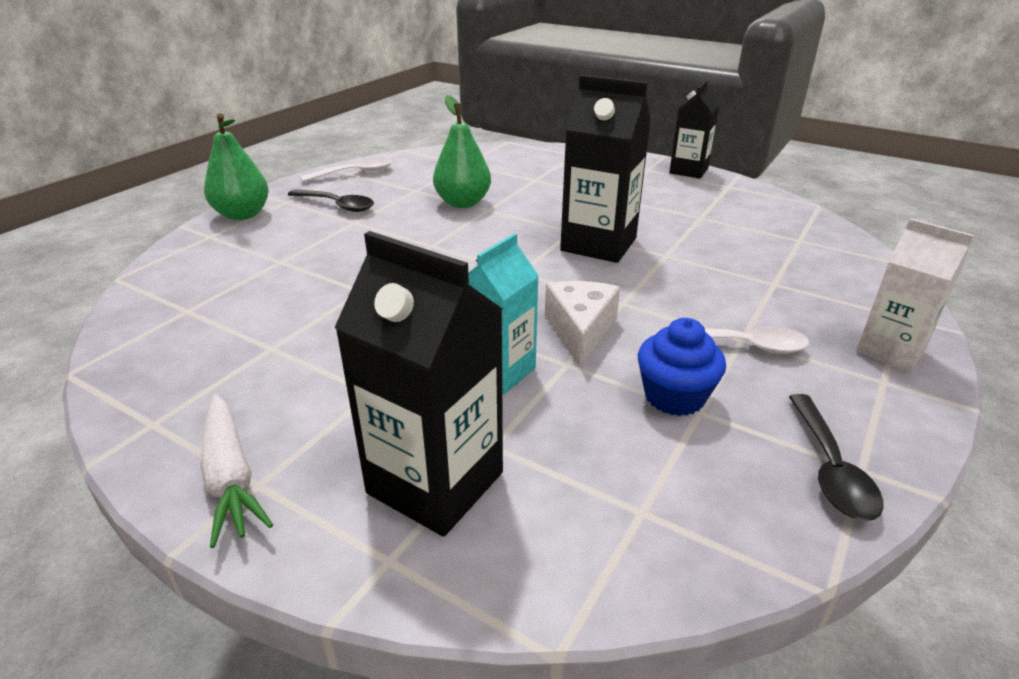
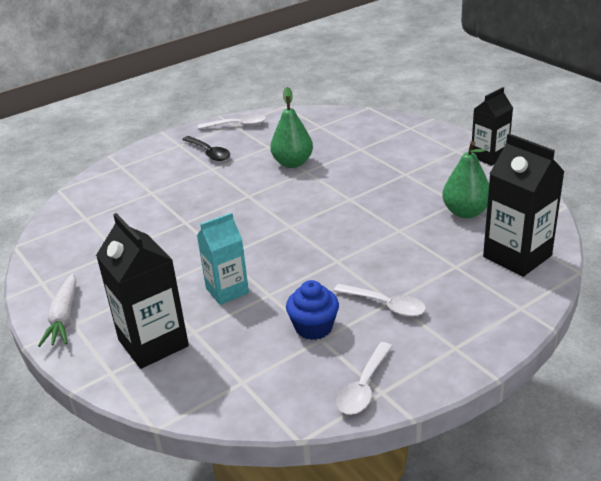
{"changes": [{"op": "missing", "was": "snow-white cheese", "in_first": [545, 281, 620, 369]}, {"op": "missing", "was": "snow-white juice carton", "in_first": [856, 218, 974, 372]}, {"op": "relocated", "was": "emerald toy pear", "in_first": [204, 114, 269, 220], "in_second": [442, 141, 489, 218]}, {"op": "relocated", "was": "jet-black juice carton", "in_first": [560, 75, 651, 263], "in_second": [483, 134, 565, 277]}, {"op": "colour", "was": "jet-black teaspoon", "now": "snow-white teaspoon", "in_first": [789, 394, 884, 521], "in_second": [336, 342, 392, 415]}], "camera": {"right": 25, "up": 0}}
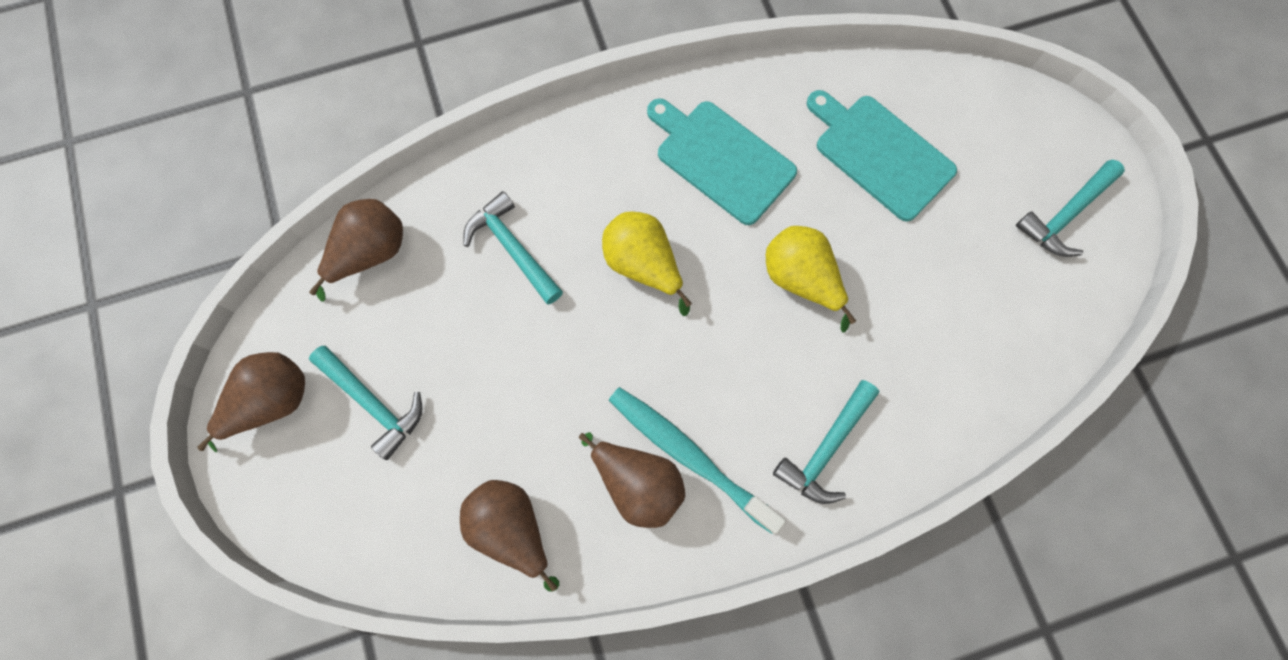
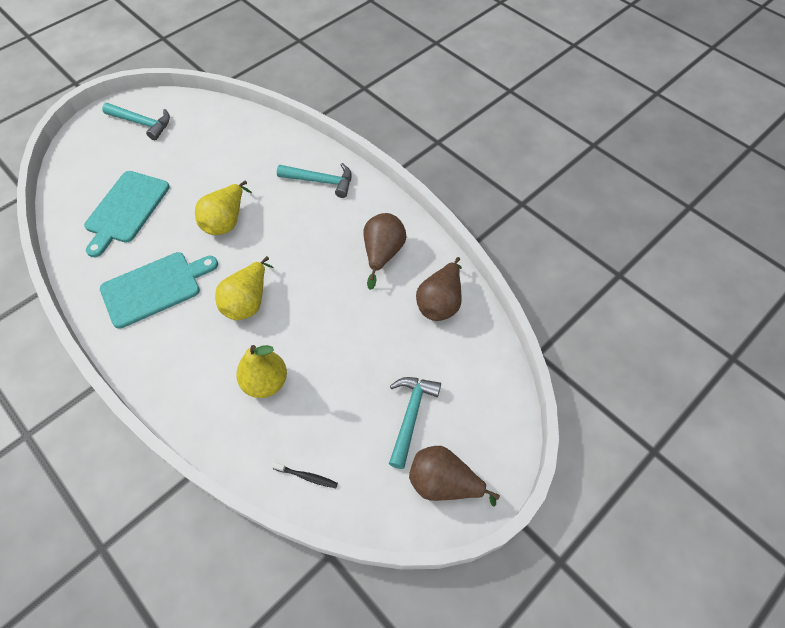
{"changes": [{"op": "missing", "was": "aqua dental brush", "in_first": [609, 387, 786, 534]}, {"op": "exchanged", "was": "russet toy pear", "now": "jet-black dental brush", "in_first": [309, 199, 403, 302], "in_second": [272, 462, 338, 488]}, {"op": "exchanged", "was": "aqua carpenter's hammer", "now": "golden toy pear", "in_first": [463, 191, 563, 305], "in_second": [236, 345, 287, 398]}, {"op": "spun", "was": "aqua chopping board", "in_first": [647, 98, 797, 225], "in_second": [100, 252, 218, 329], "clockwise": -135}], "camera": {"right": -115, "up": -15}}
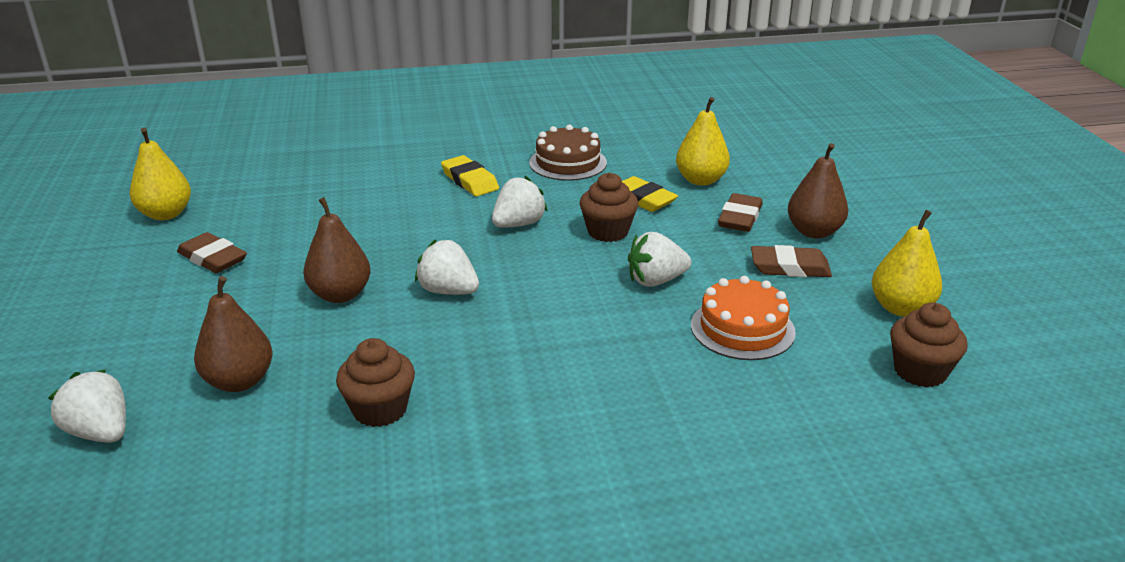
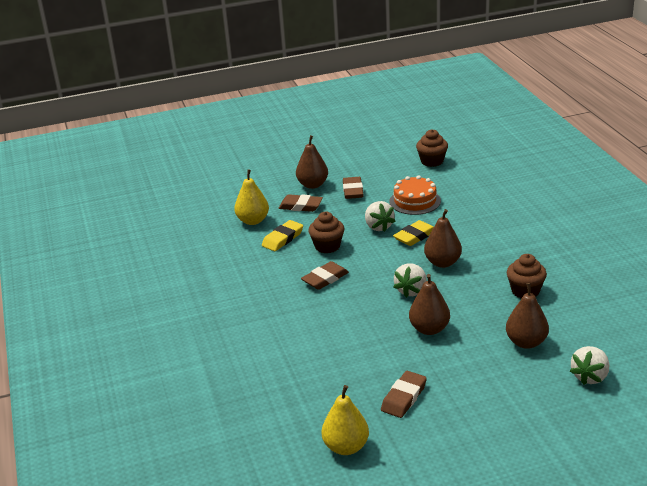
{"changes": [{"op": "missing", "was": "russet gateau", "in_first": [529, 124, 607, 181]}, {"op": "missing", "was": "golden toy pear", "in_first": [872, 210, 942, 317]}, {"op": "appeared", "now": "russet toy pear", "in_second": [424, 209, 462, 268]}, {"op": "relocated", "was": "golden pencil eraser", "in_first": [441, 155, 499, 196], "in_second": [393, 220, 434, 246]}, {"op": "exchanged", "was": "snow-white strawberry", "now": "russet pencil eraser", "in_first": [492, 176, 548, 228], "in_second": [301, 261, 349, 290]}], "camera": {"right": -95, "up": 0}}
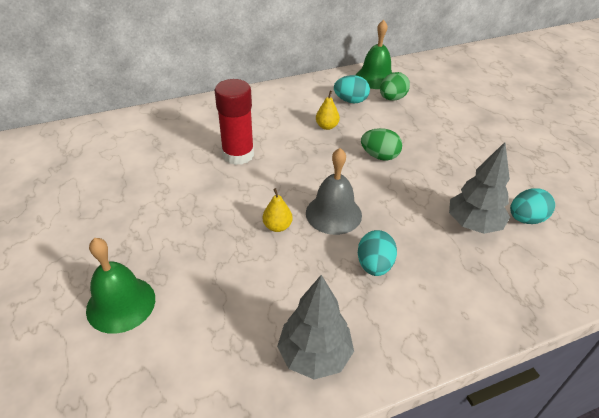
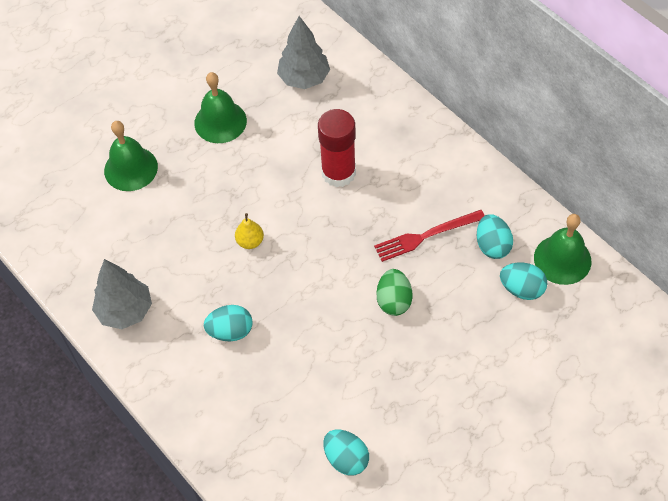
{"changes": [{"op": "missing", "was": "grey bell", "in_first": [306, 148, 362, 235]}, {"op": "appeared", "now": "emerald bell", "in_second": [194, 72, 247, 143]}, {"op": "relocated", "was": "grey fir tree", "in_first": [449, 142, 510, 234], "in_second": [277, 16, 330, 89]}, {"op": "exchanged", "was": "golden toy pear", "now": "crimson dinner fork", "in_first": [316, 91, 340, 130], "in_second": [374, 210, 485, 262]}, {"op": "colour", "was": "emerald toy egg", "now": "aqua toy egg", "in_first": [380, 72, 410, 101], "in_second": [500, 263, 547, 300]}], "camera": {"right": 75, "up": 15}}
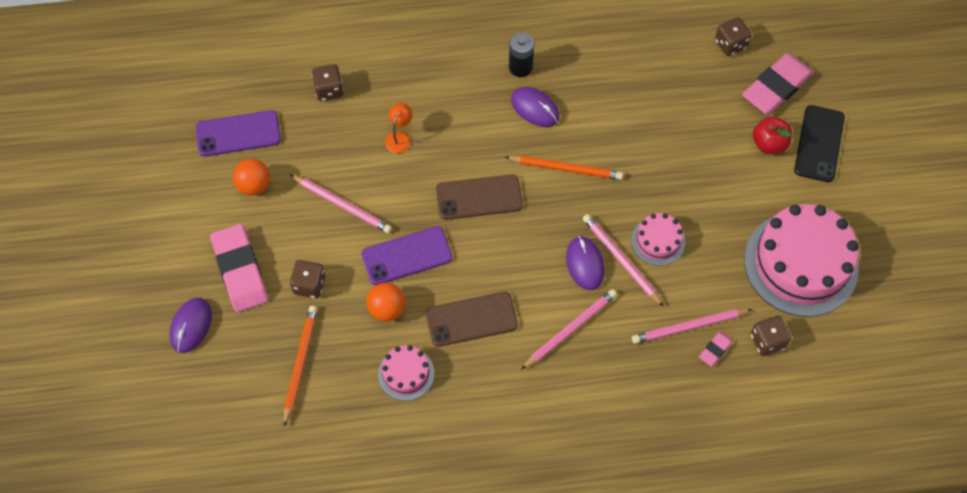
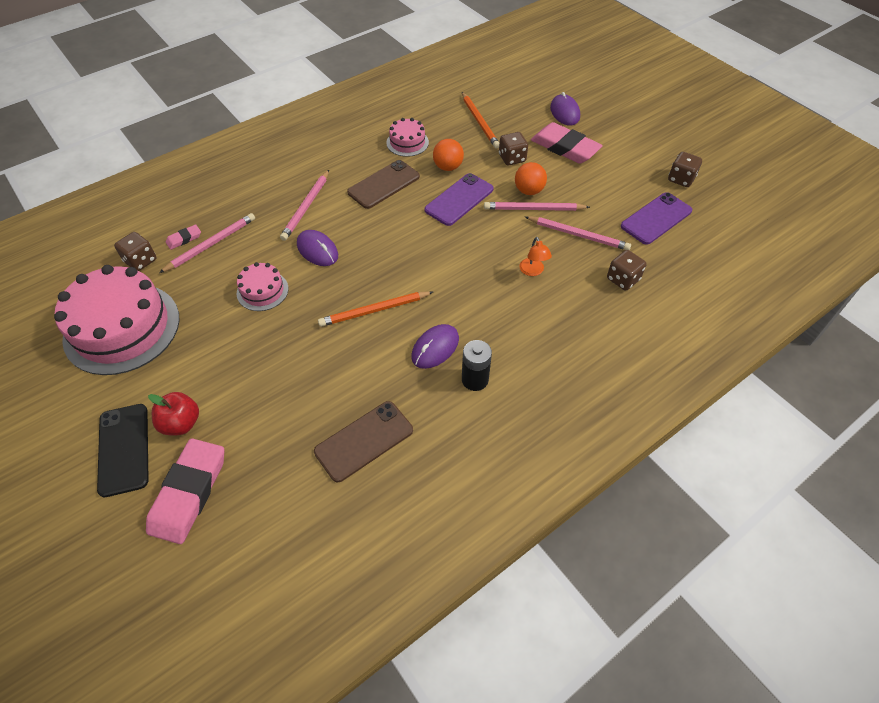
{"changes": [{"op": "relocated", "was": "orange-coloured play ball", "in_first": [233, 159, 270, 195], "in_second": [515, 162, 547, 195]}, {"op": "relocated", "was": "russet smartphone", "in_first": [436, 174, 523, 220], "in_second": [314, 401, 413, 482]}, {"op": "relocated", "was": "rosy wooden pencil", "in_first": [583, 214, 664, 307], "in_second": [525, 216, 631, 250]}, {"op": "relocated", "was": "russet dice", "in_first": [715, 17, 752, 56], "in_second": [668, 152, 702, 187]}, {"op": "spun", "was": "purple mouse", "in_first": [511, 87, 559, 127], "in_second": [411, 324, 459, 369], "clockwise": -60}, {"op": "spun", "was": "rosy pencil eraser", "in_first": [699, 331, 733, 366], "in_second": [166, 224, 201, 250], "clockwise": 45}], "camera": {"right": 150, "up": -10}}
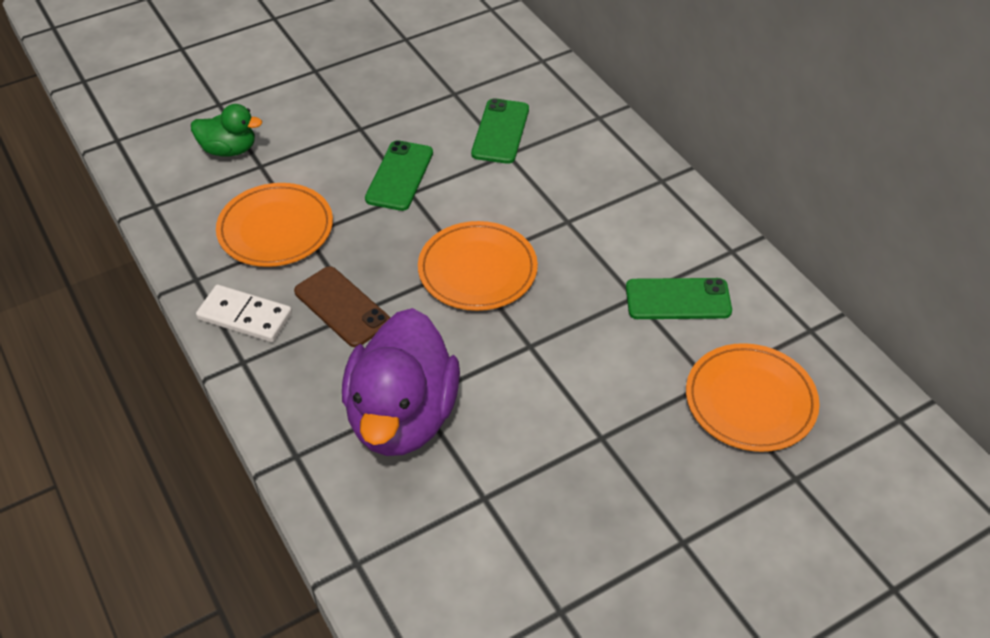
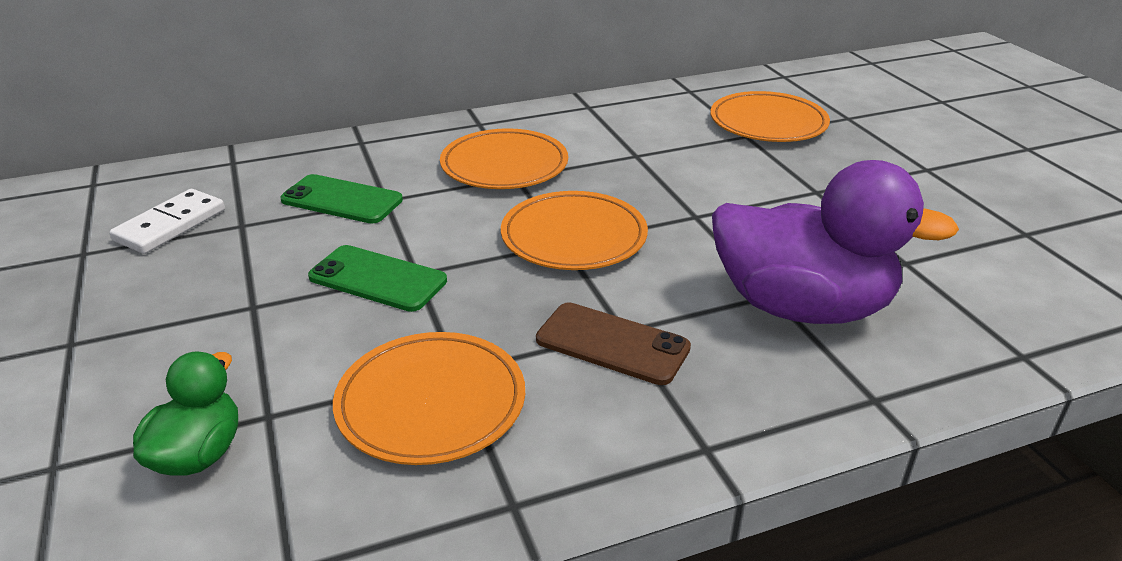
{"changes": [{"op": "missing", "was": "emerald smartphone", "in_first": [626, 278, 732, 319]}, {"op": "appeared", "now": "orange-coloured plate", "in_second": [440, 128, 568, 189]}, {"op": "relocated", "was": "snow-white domino tile", "in_first": [196, 285, 292, 342], "in_second": [109, 189, 225, 254]}, {"op": "spun", "was": "russet smartphone", "in_first": [294, 266, 390, 347], "in_second": [536, 302, 691, 385], "clockwise": 60}], "camera": {"right": -80, "up": -15}}
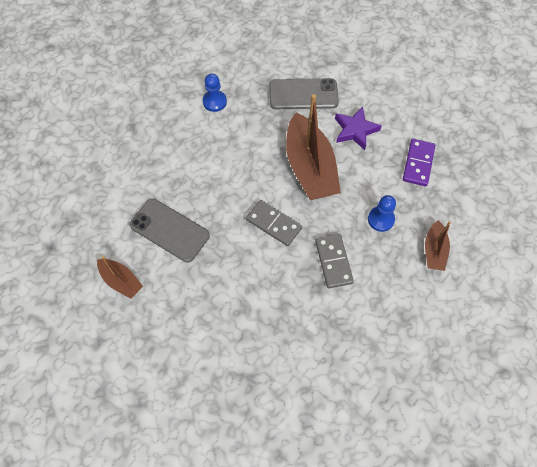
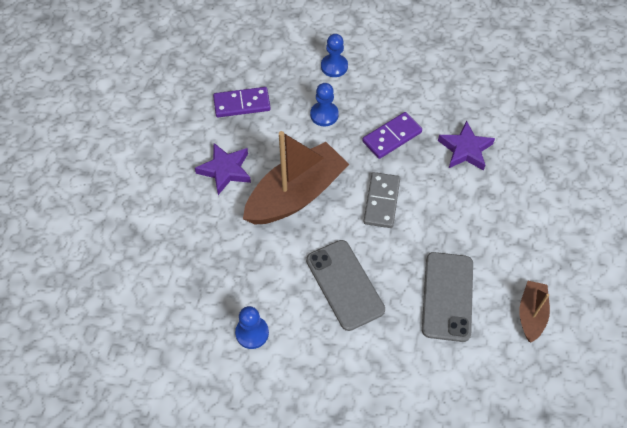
{"changes": [{"op": "appeared", "now": "purple five-pointed star", "in_second": [438, 121, 495, 171]}, {"op": "relocated", "was": "grey smartphone", "in_first": [269, 78, 339, 109], "in_second": [306, 240, 385, 331]}, {"op": "exchanged", "was": "russet sailboat", "now": "cobalt game pawn", "in_first": [425, 220, 451, 271], "in_second": [321, 34, 348, 77]}, {"op": "colour", "was": "grey domino tile", "now": "purple domino tile", "in_first": [315, 234, 354, 288], "in_second": [362, 112, 422, 159]}], "camera": {"right": -115, "up": -5}}
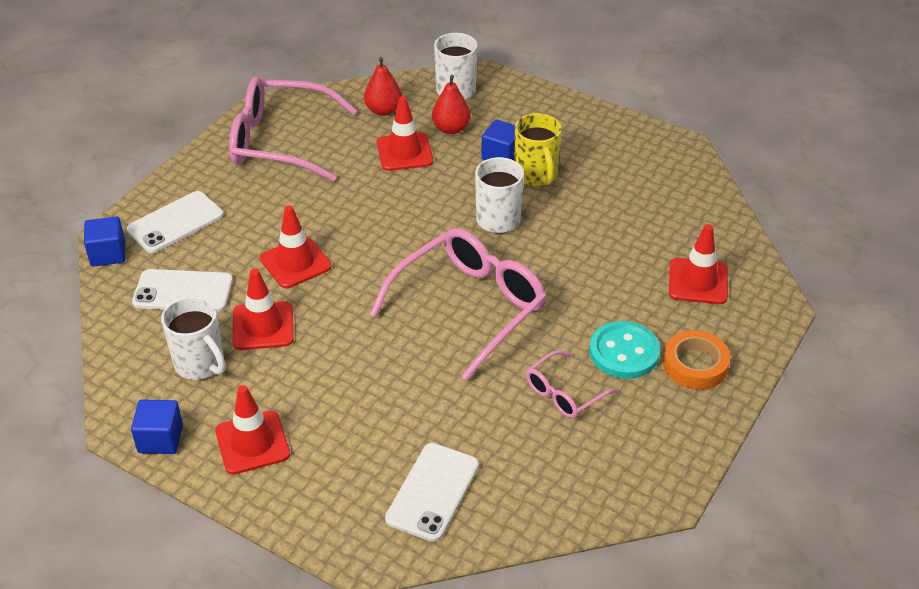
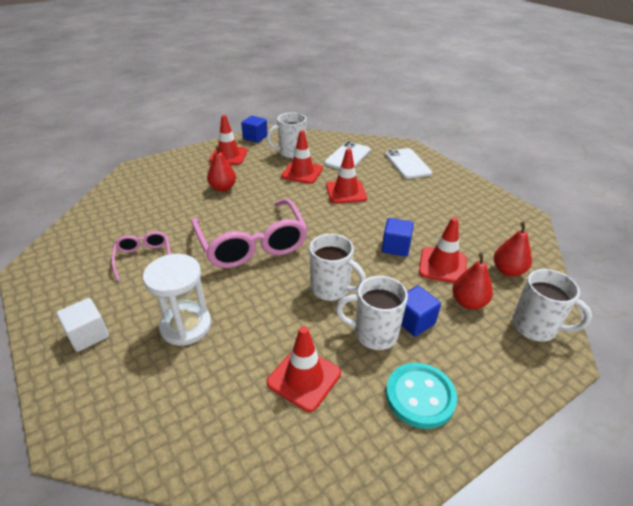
{"changes": [{"op": "missing", "was": "rosy eyeglasses", "in_first": [229, 76, 357, 181]}, {"op": "missing", "was": "snow-white smartphone", "in_first": [385, 443, 479, 542]}, {"op": "appeared", "now": "snow-white hourglass", "in_second": [143, 254, 211, 346]}, {"op": "appeared", "now": "crimson toy pear", "in_second": [207, 145, 236, 192]}, {"op": "relocated", "was": "cobalt block", "in_first": [84, 217, 125, 266], "in_second": [382, 218, 414, 257]}, {"op": "relocated", "was": "aqua sewing button", "in_first": [590, 321, 660, 379], "in_second": [386, 363, 457, 429]}, {"op": "relocated", "was": "crimson safety cone", "in_first": [669, 224, 728, 304], "in_second": [267, 326, 341, 412]}, {"op": "exchanged", "was": "orange-coloured tape", "now": "snow-white block", "in_first": [663, 330, 730, 390], "in_second": [57, 298, 109, 352]}, {"op": "colour", "was": "golden mug", "now": "snow-white mug", "in_first": [515, 113, 562, 187], "in_second": [336, 276, 408, 350]}], "camera": {"right": 115, "up": -5}}
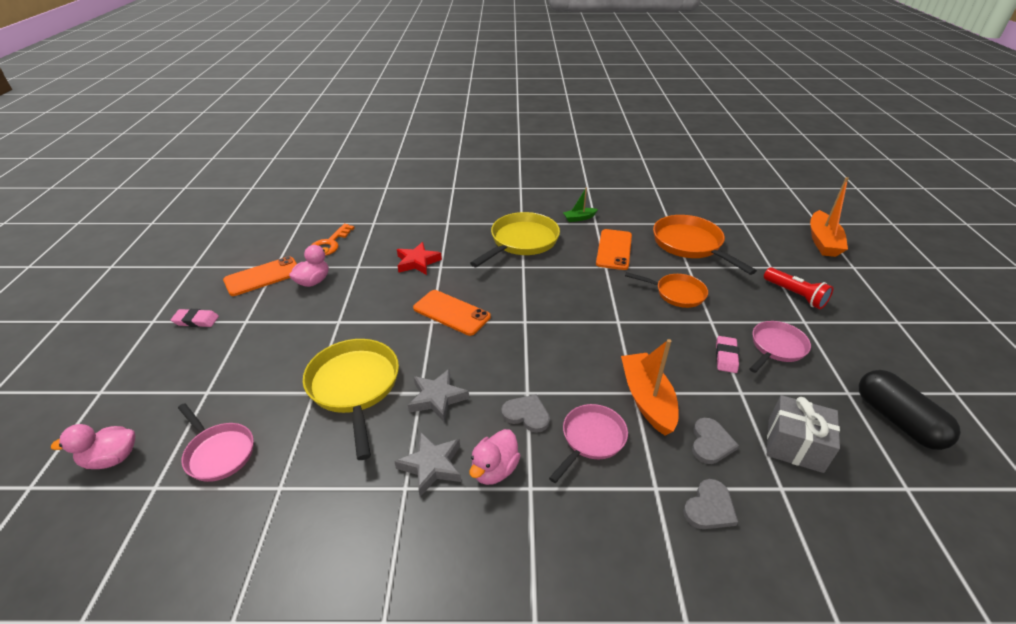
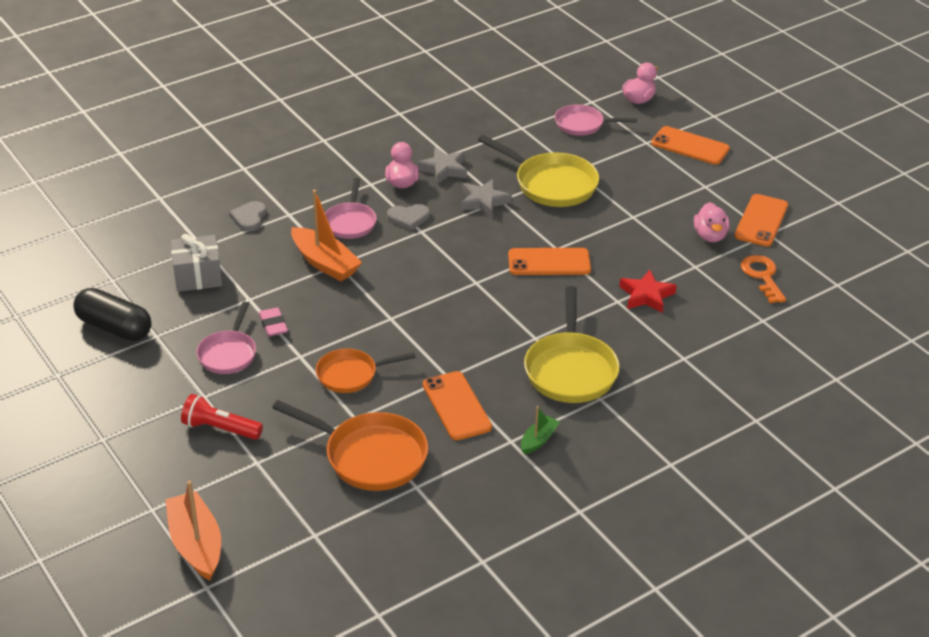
{"changes": [{"op": "missing", "was": "rosy pencil eraser", "in_first": [171, 309, 219, 327]}, {"op": "missing", "was": "grey heart shape", "in_first": [692, 418, 739, 464]}, {"op": "appeared", "now": "orange-coloured smartphone", "in_second": [651, 126, 730, 165]}], "camera": {"right": 145, "up": 0}}
